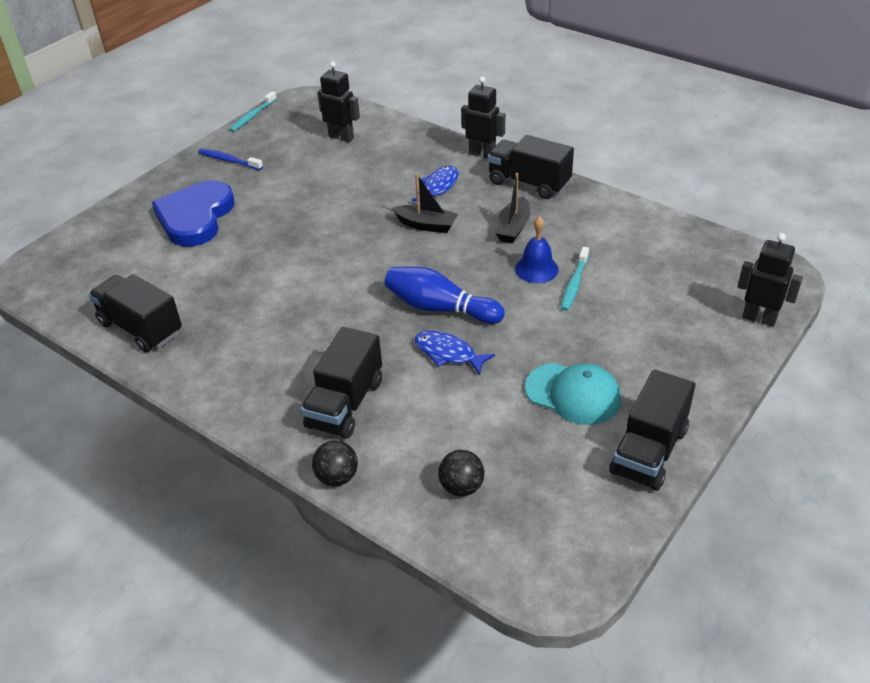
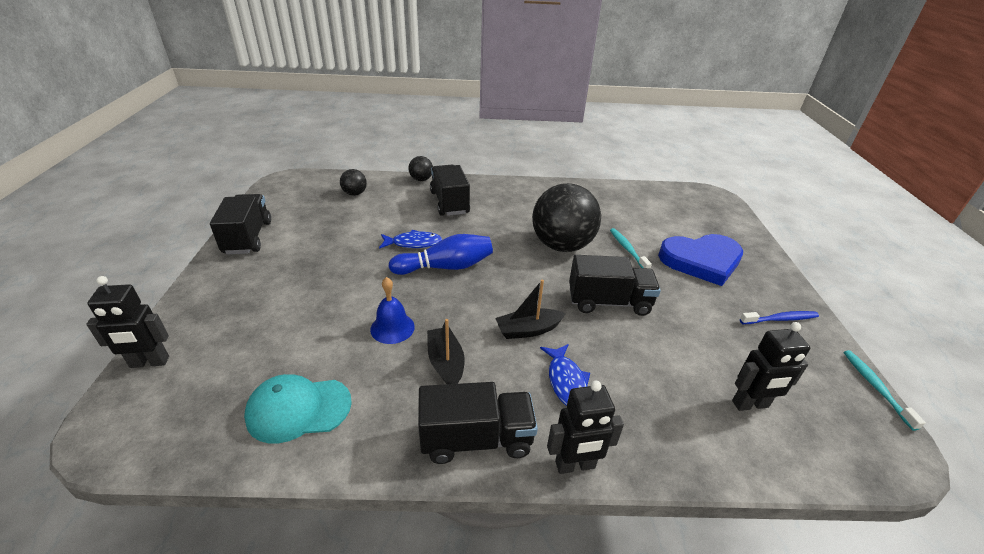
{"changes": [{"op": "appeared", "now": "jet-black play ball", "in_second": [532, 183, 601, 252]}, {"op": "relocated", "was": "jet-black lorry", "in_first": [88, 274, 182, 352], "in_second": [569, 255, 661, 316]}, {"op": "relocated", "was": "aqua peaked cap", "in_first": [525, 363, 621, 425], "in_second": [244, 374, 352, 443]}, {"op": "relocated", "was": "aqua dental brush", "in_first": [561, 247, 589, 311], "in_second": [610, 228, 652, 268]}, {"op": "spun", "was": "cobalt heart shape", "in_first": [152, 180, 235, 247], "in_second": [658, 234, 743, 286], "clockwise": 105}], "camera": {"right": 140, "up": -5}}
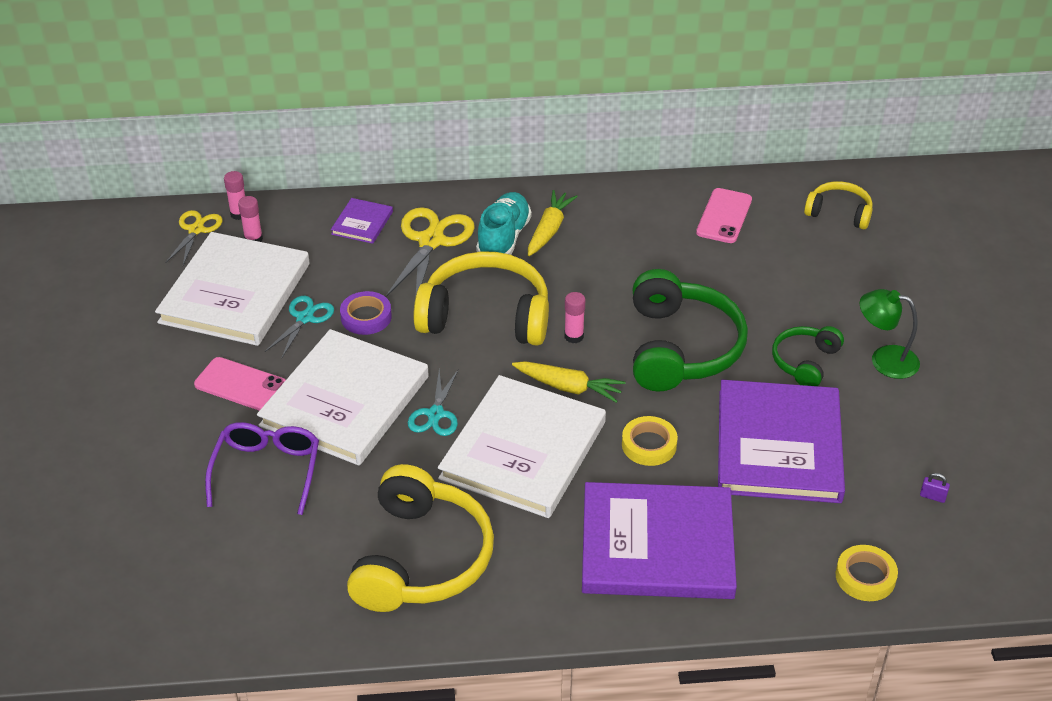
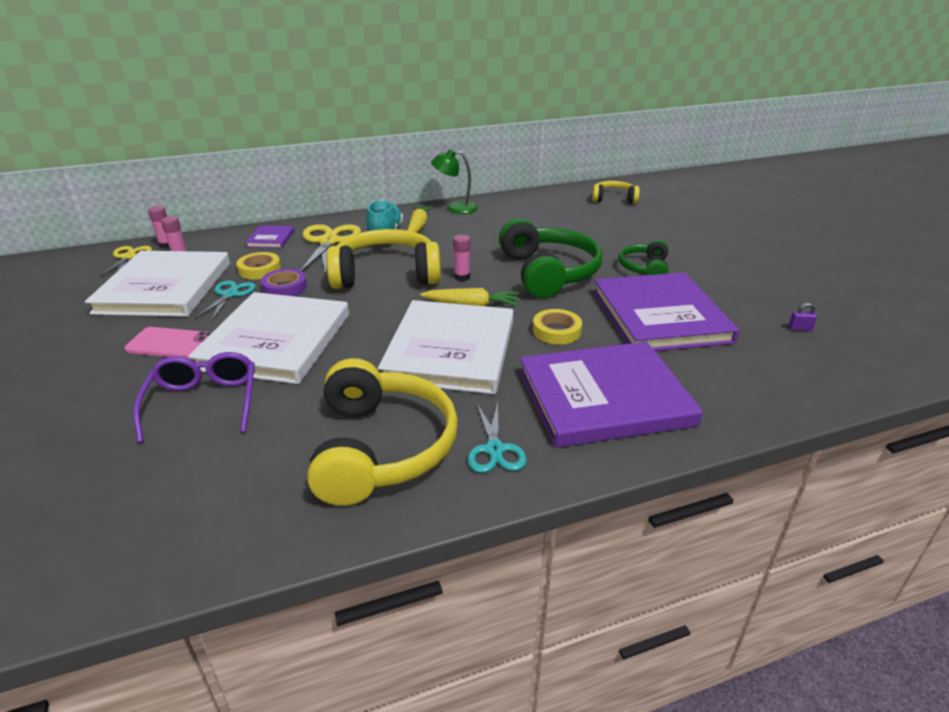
{"changes": [{"op": "missing", "was": "rosy smartphone", "in_first": [696, 188, 752, 243]}, {"op": "relocated", "was": "aqua pair of scissors", "in_first": [408, 369, 458, 436], "in_second": [468, 402, 527, 473]}, {"op": "relocated", "was": "golden tape", "in_first": [836, 545, 898, 601], "in_second": [236, 252, 281, 280]}, {"op": "relocated", "was": "emerald reading lamp", "in_first": [860, 289, 920, 379], "in_second": [431, 149, 478, 214]}], "camera": {"right": -15, "up": -10}}
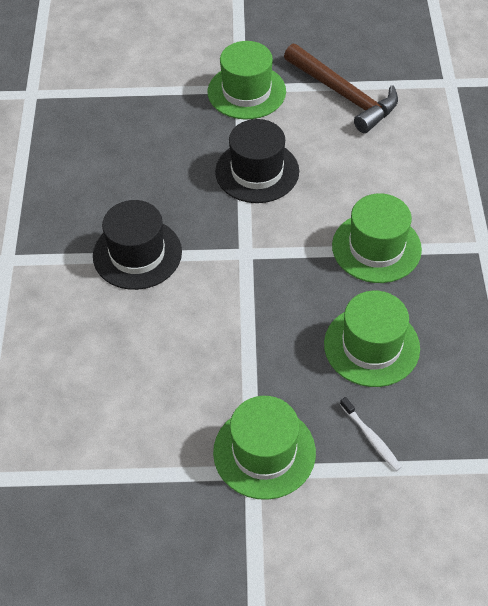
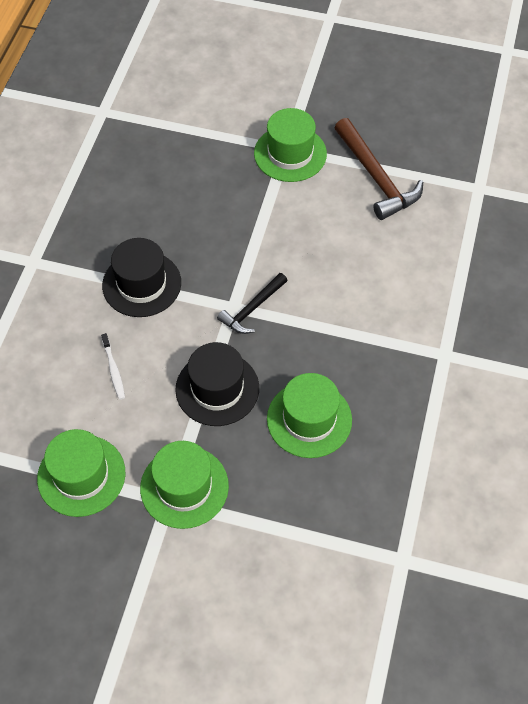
{"changes": [{"op": "appeared", "now": "jet-black carpenter's hammer", "in_second": [217, 273, 288, 334]}, {"op": "relocated", "was": "jet-black tall hat", "in_first": [215, 119, 299, 203], "in_second": [175, 342, 259, 426]}, {"op": "relocated", "was": "emerald tall hat", "in_first": [332, 193, 422, 283], "in_second": [37, 429, 125, 517]}, {"op": "relocated", "was": "snow-white dental brush", "in_first": [340, 397, 402, 471], "in_second": [101, 333, 125, 400]}], "camera": {"right": 15, "up": 5}}
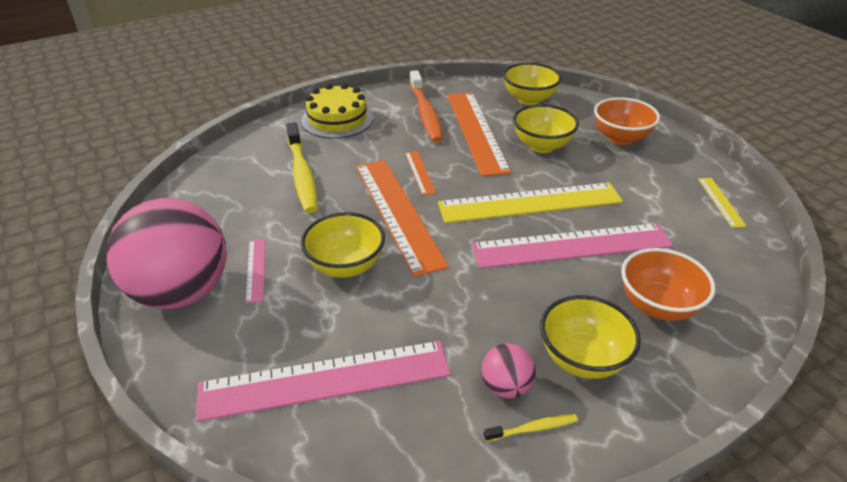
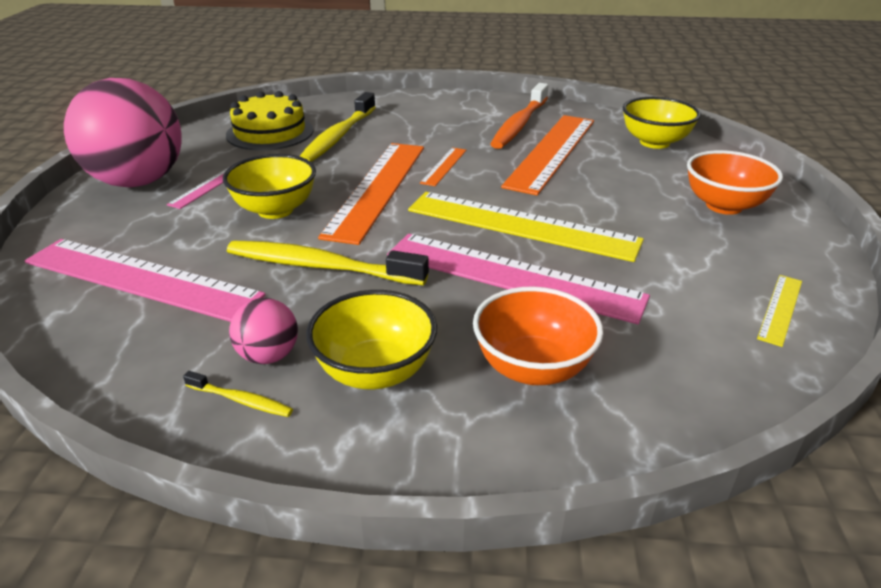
{"changes": [{"op": "missing", "was": "golden deep dish", "in_first": [513, 104, 579, 153]}, {"op": "appeared", "now": "golden dental brush", "in_second": [227, 241, 429, 285]}, {"op": "relocated", "was": "golden gateau", "in_first": [301, 83, 373, 139], "in_second": [226, 91, 314, 150]}], "camera": {"right": 35, "up": -5}}
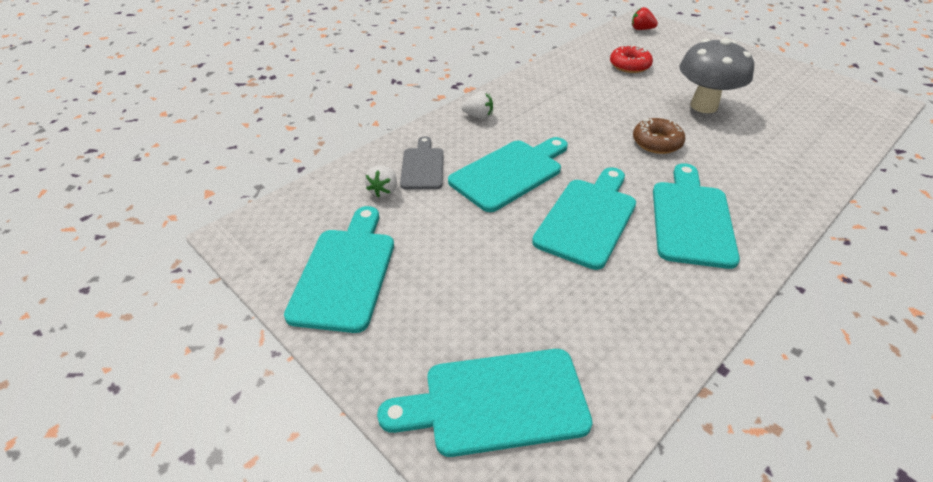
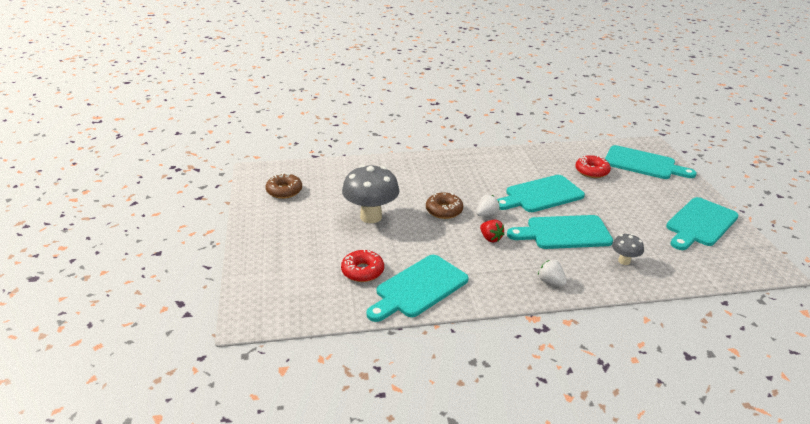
{"changes": [{"op": "appeared", "now": "russet donut", "in_second": [266, 173, 302, 199]}, {"op": "appeared", "now": "crimson donut", "in_second": [575, 155, 611, 178]}, {"op": "relocated", "was": "snow-white strawberry", "in_first": [365, 165, 397, 198], "in_second": [476, 195, 500, 216]}, {"op": "relocated", "was": "crimson strawberry", "in_first": [632, 7, 658, 30], "in_second": [480, 220, 504, 242]}, {"op": "relocated", "was": "aqua chopping board", "in_first": [653, 163, 740, 269], "in_second": [366, 255, 469, 322]}, {"op": "exchanged", "was": "grey chopping board", "now": "grey fungus", "in_first": [400, 136, 444, 189], "in_second": [612, 234, 644, 265]}], "camera": {"right": -145, "up": -10}}
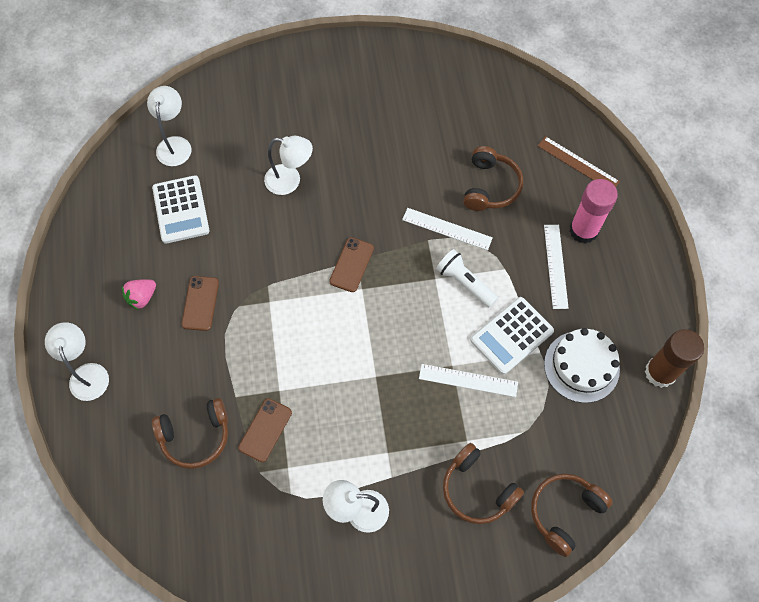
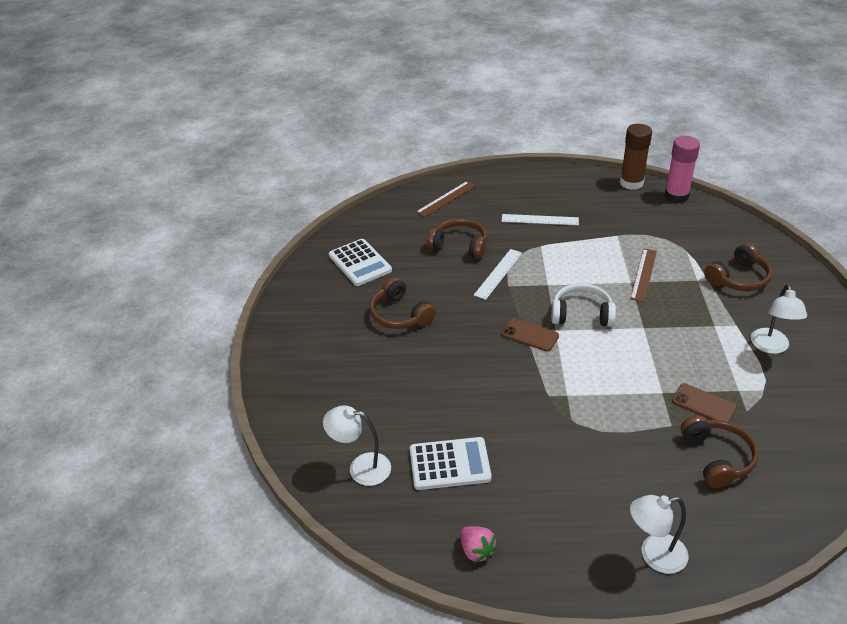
{"changes": [{"op": "missing", "was": "russet smartphone", "in_first": [181, 276, 219, 331]}, {"op": "missing", "was": "snow-white reading lamp", "in_first": [264, 136, 313, 195]}, {"op": "missing", "was": "snow-white pocket torch", "in_first": [436, 249, 498, 307]}, {"op": "missing", "was": "snow-white gateau", "in_first": [544, 328, 620, 403]}, {"op": "appeared", "now": "snow-white headset", "in_second": [551, 283, 616, 327]}, {"op": "relocated", "was": "rosy strawberry", "in_first": [122, 279, 156, 310], "in_second": [460, 526, 498, 563]}, {"op": "relocated", "was": "snow-white pocket calculator", "in_first": [470, 297, 554, 375], "in_second": [329, 239, 392, 286]}, {"op": "relocated", "was": "russet headset", "in_first": [531, 474, 612, 557], "in_second": [370, 277, 436, 329]}, {"op": "relocated", "was": "rosy glue", "in_first": [569, 179, 618, 244], "in_second": [664, 136, 700, 203]}, {"op": "colour", "was": "snow-white ruler", "now": "russet ruler", "in_first": [419, 364, 518, 397], "in_second": [630, 249, 657, 302]}], "camera": {"right": -80, "up": -25}}
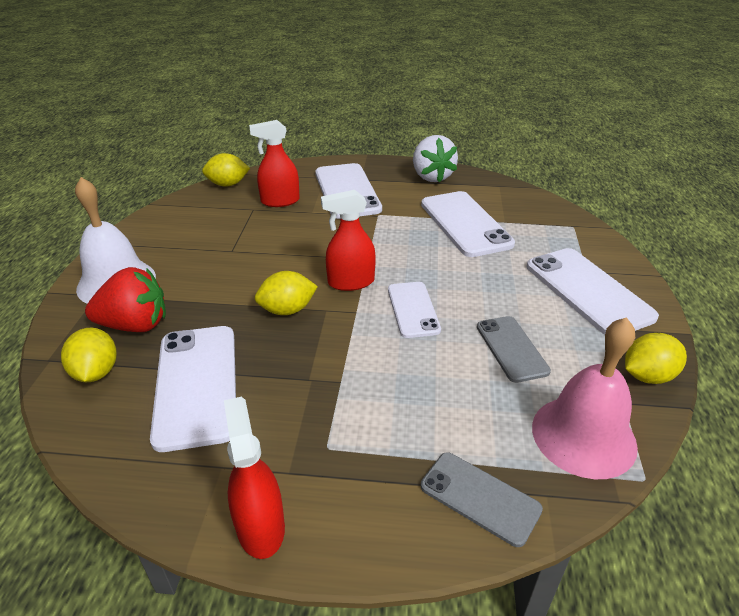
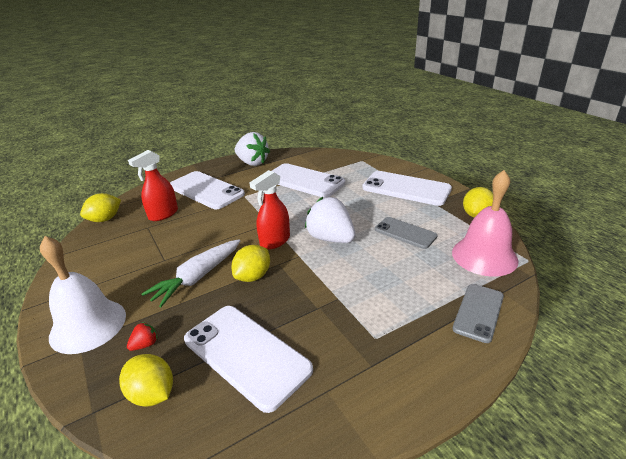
{"changes": [{"op": "missing", "was": "crimson spray bottle", "in_first": [224, 396, 285, 559]}, {"op": "appeared", "now": "snow-white carrot", "in_second": [142, 239, 240, 307]}, {"op": "exchanged", "was": "snow-white smartphone", "now": "snow-white strawberry", "in_first": [388, 282, 441, 338], "in_second": [305, 197, 356, 243]}, {"op": "spun", "was": "grey smartphone", "in_first": [421, 452, 543, 547], "in_second": [452, 284, 504, 343], "clockwise": -60}, {"op": "size", "was": "crimson strawberry", "in_first": [85, 267, 166, 332], "in_second": [127, 322, 158, 351], "ratio": 0.43}], "camera": {"right": -35, "up": -5}}
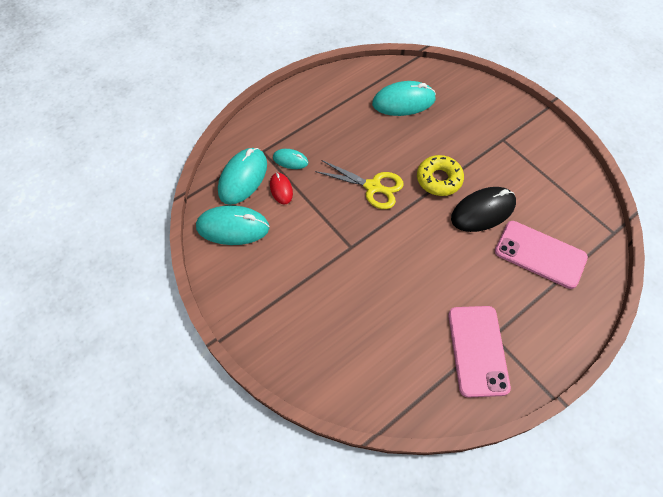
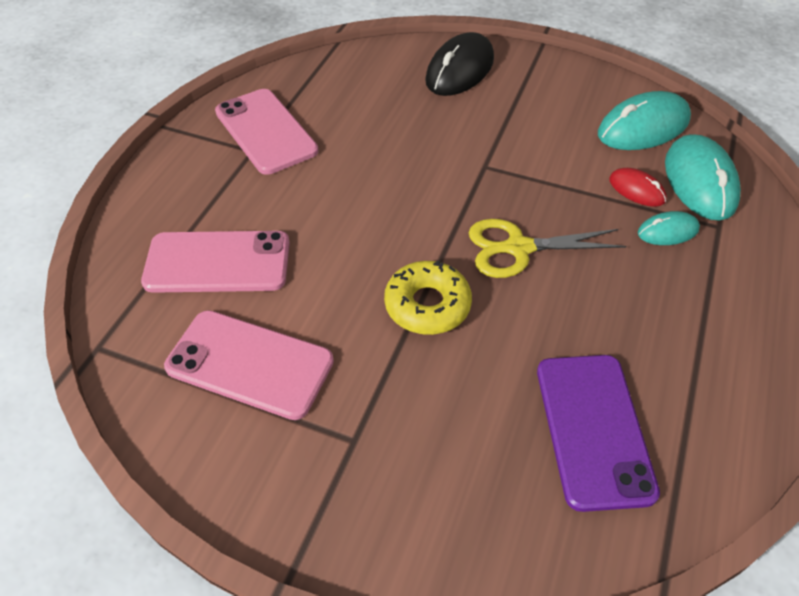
{"changes": [{"op": "appeared", "now": "rosy smartphone", "in_second": [164, 310, 334, 420]}, {"op": "relocated", "was": "jet-black mouse", "in_first": [451, 187, 516, 232], "in_second": [425, 32, 494, 96]}, {"op": "exchanged", "was": "aqua mouse", "now": "purple smartphone", "in_first": [372, 81, 436, 116], "in_second": [537, 355, 660, 512]}], "camera": {"right": 150, "up": -10}}
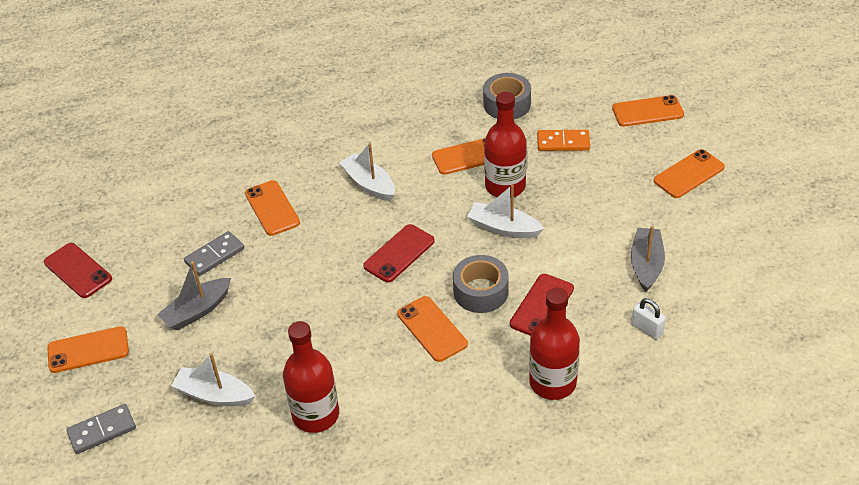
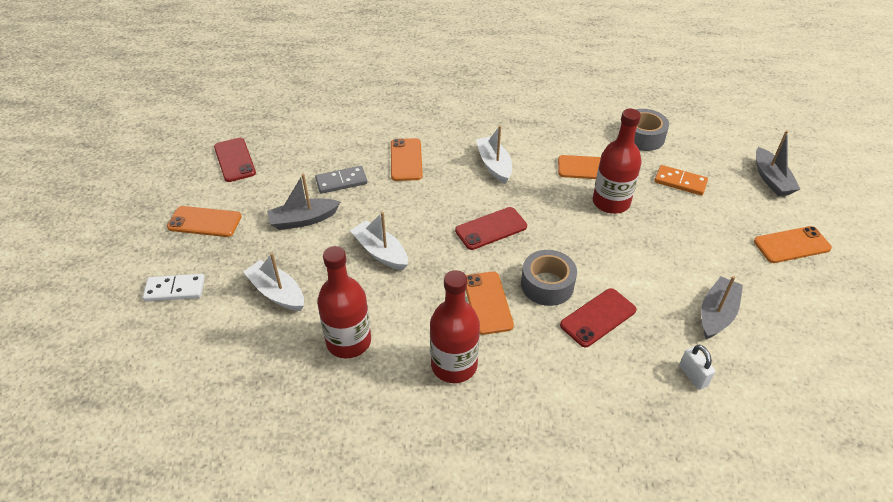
{"changes": [{"op": "relocated", "was": "snow-white sailboat", "in_first": [467, 184, 544, 238], "in_second": [350, 212, 408, 270]}, {"op": "relocated", "was": "crimson bottle", "in_first": [529, 288, 580, 400], "in_second": [430, 270, 480, 383]}, {"op": "exchanged", "was": "orange-coloured smartphone", "now": "grey sailboat", "in_first": [612, 95, 684, 127], "in_second": [756, 130, 800, 196]}, {"op": "colour", "was": "grey domino tile", "now": "snow-white domino tile", "in_first": [67, 404, 136, 454], "in_second": [143, 274, 205, 302]}], "camera": {"right": 20, "up": 0}}
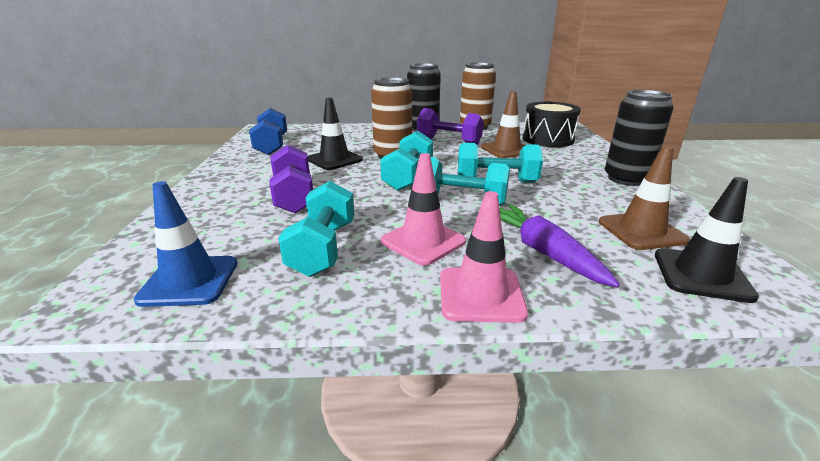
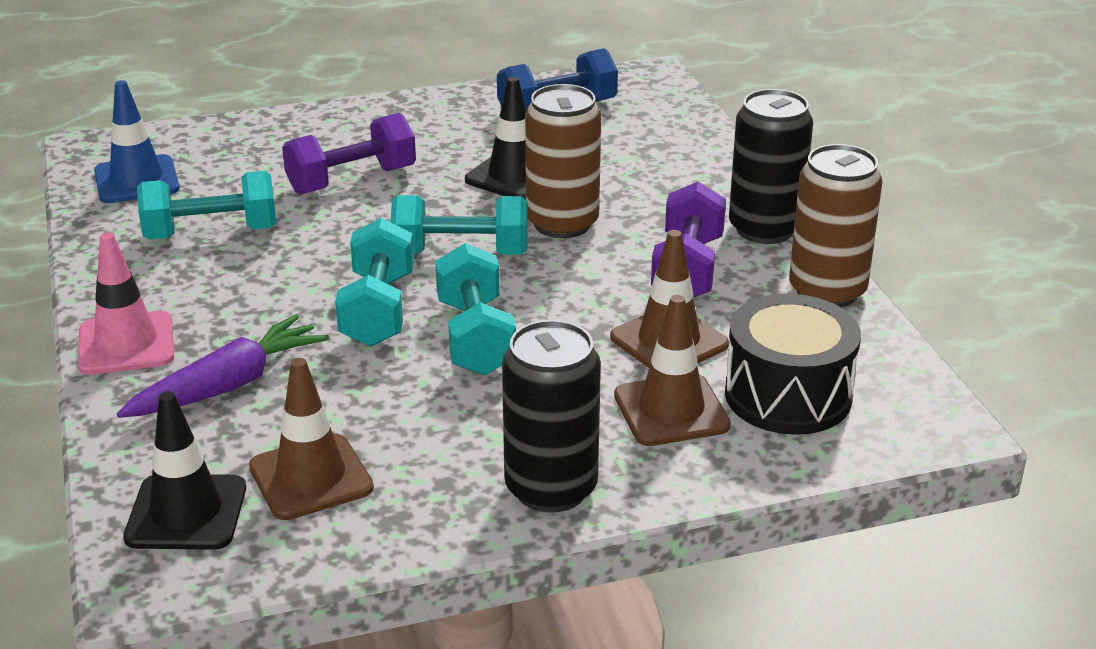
{"changes": [{"op": "missing", "was": "rosy safety cone", "in_first": [381, 153, 466, 266]}, {"op": "appeared", "now": "russet safety cone", "in_second": [614, 295, 731, 446]}], "camera": {"right": 75, "up": 5}}
